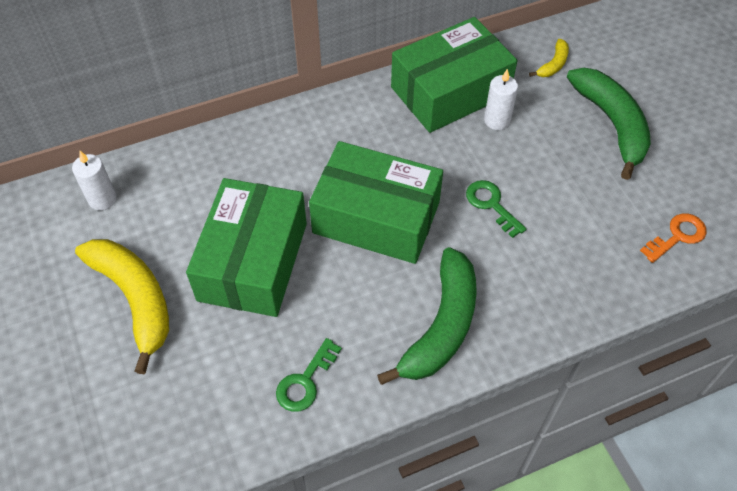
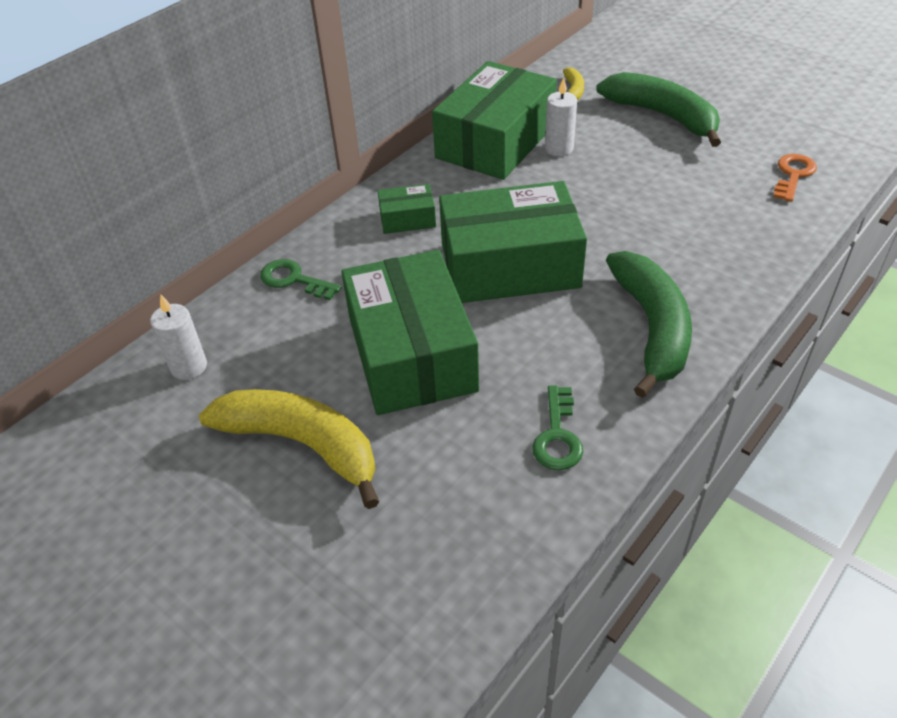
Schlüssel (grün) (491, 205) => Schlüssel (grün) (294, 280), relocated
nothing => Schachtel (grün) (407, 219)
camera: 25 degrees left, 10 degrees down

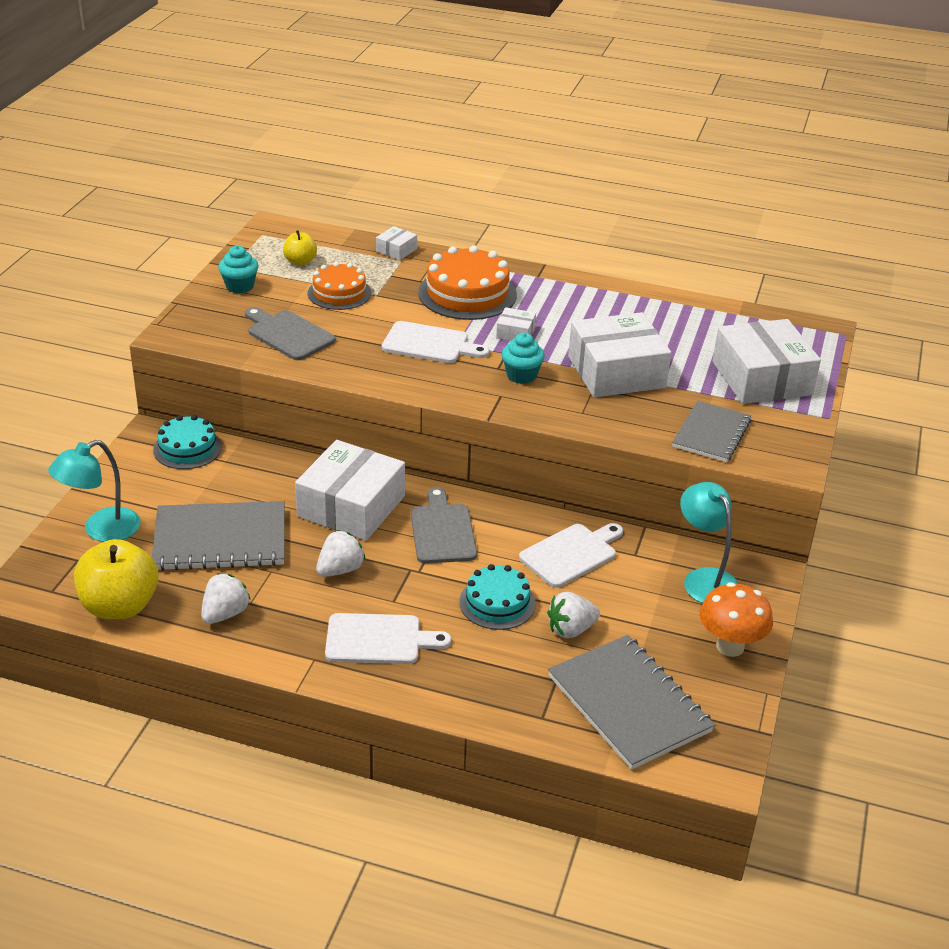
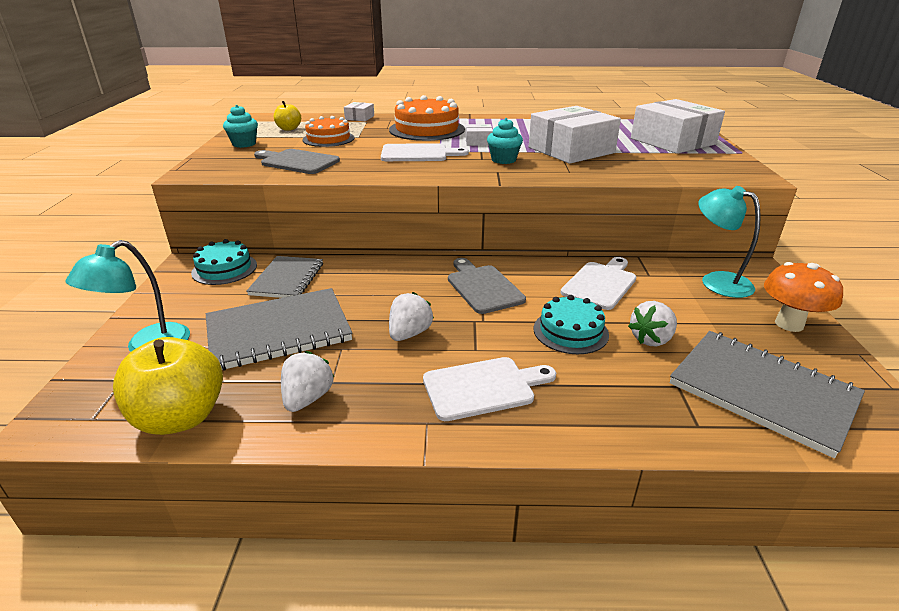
Notizbuch (grau) (711, 434) => Notizbuch (grau) (287, 279), relocated
Schachtel (weiß) (351, 506) => nothing
camera: 15 degrees left, 5 degrees down

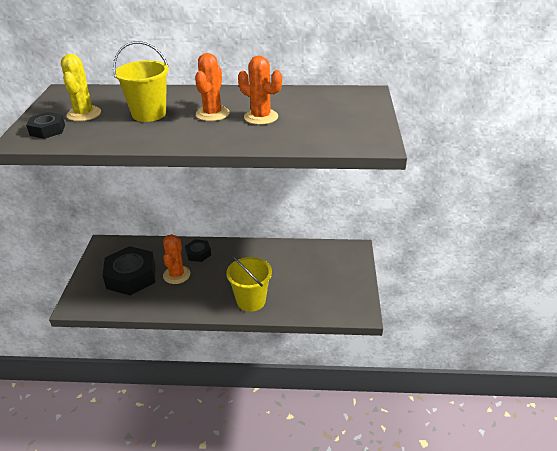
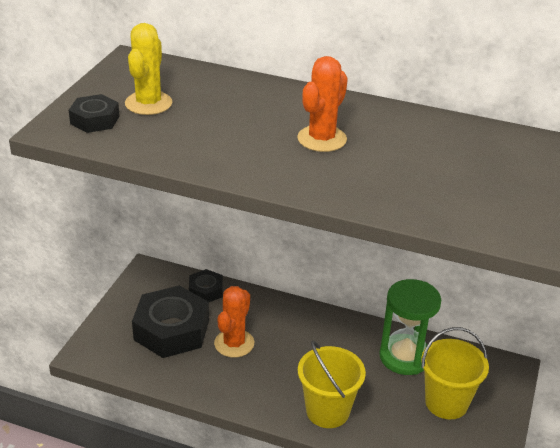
Eimer (gelb) (149, 114) => Eimer (gelb) (446, 402), relocated
Kaktus (orange) (261, 117) => nothing
Sechskantmutter (schwarz) (198, 253) => Sechskantmutter (schwarz) (206, 290), relocated
nothing => Sanduhr (grün) (404, 357)
camera: 15 degrees right, 0 degrees up

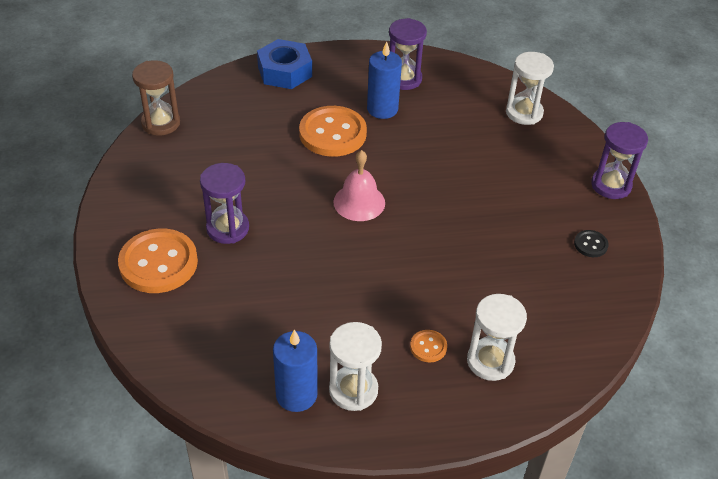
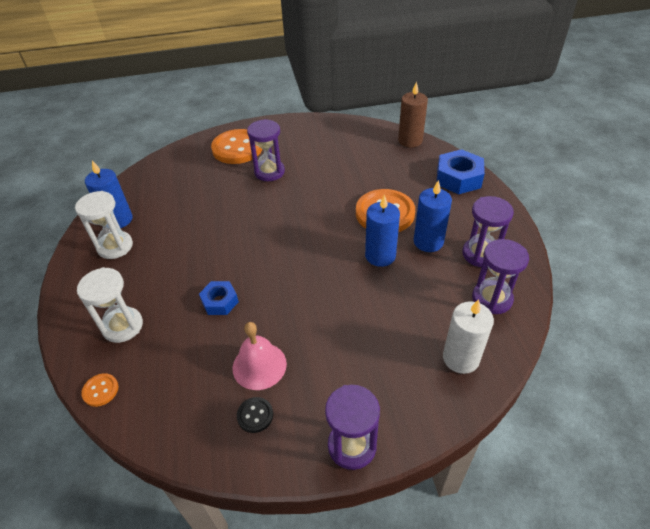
Sanduhr (weiß) (524, 113) => Kerze (weiß) (461, 358)
Sanduhr (braun) (161, 123) => nothing
Glocke (rosa) (359, 202) => Glocke (rosa) (259, 365), relocated
Knopf (orange) (428, 347) => Knopf (orange) (100, 390), relocated
nothing => Kerze (braun) (410, 140)
nothing => Kerze (blau) (380, 256)
nothing => Sanduhr (lila) (492, 299)
nothing => Sechskantmutter (blau) (220, 302)
camera: 90 degrees right, 0 degrees up

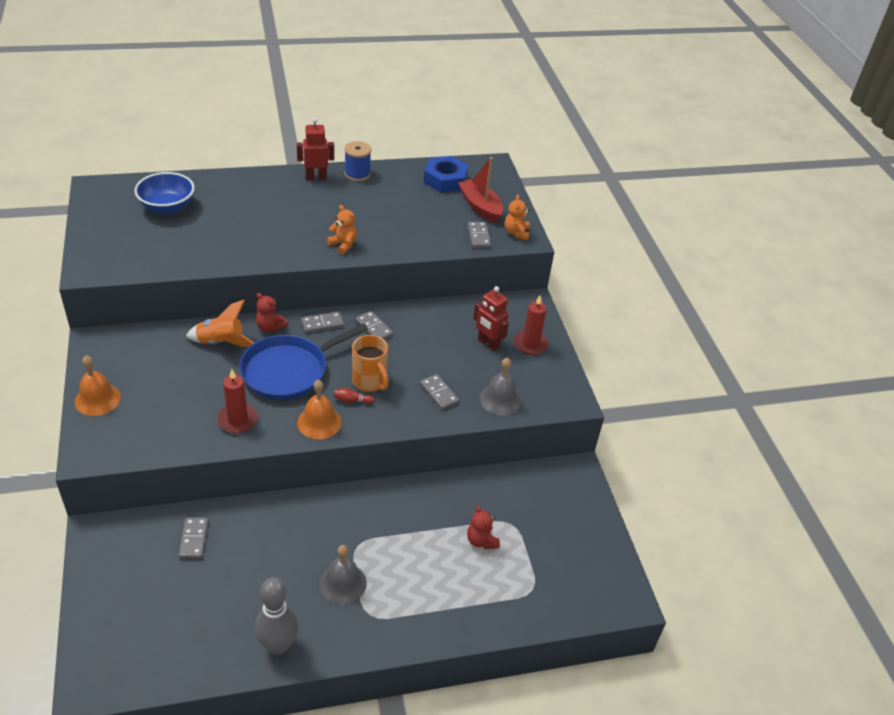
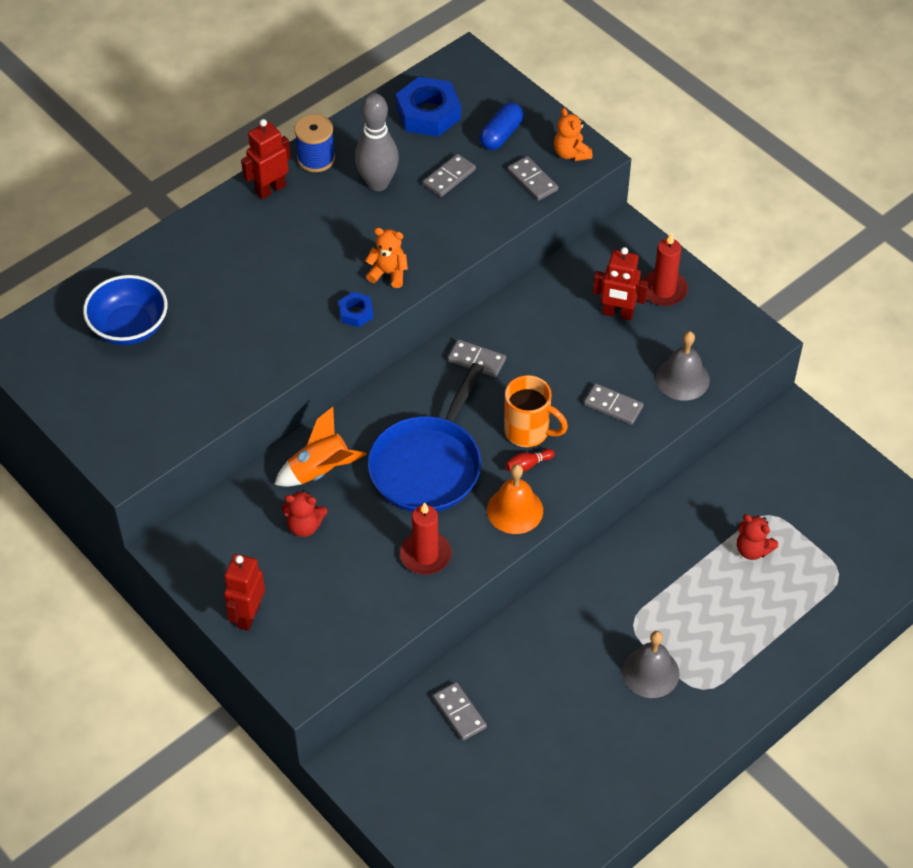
Boot (rot) (480, 207) => Kapsel (blau) (501, 135)
Teddybär (rot) (270, 327) => Teddybär (rot) (304, 526), relocated
Dominostein (grau) (322, 324) => Dominostein (grau) (449, 177), relocated
Glocke (orange) (97, 399) => Roboter (rot) (248, 615)
Bowlingkegel (grau) (278, 645) => Bowlingkegel (grau) (378, 183), relocated
nothing => Sechskantmutter (blau) (356, 313)
camera: 25 degrees left, 10 degrees up

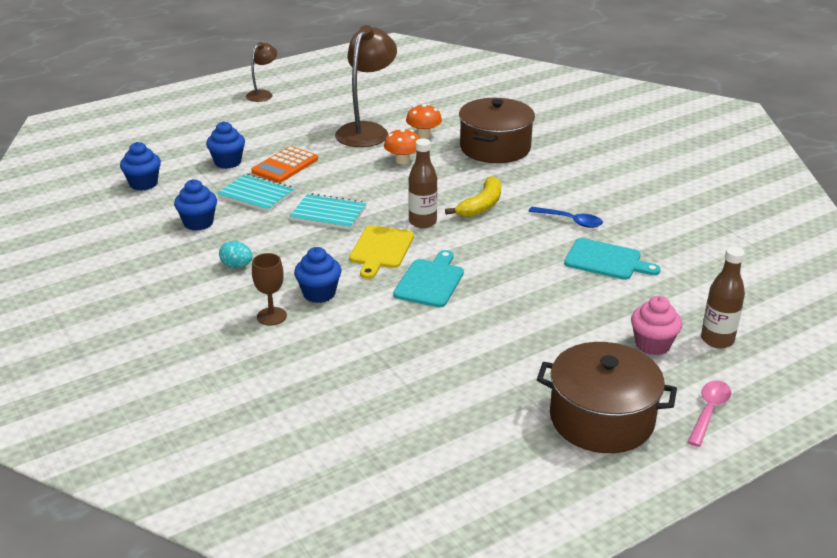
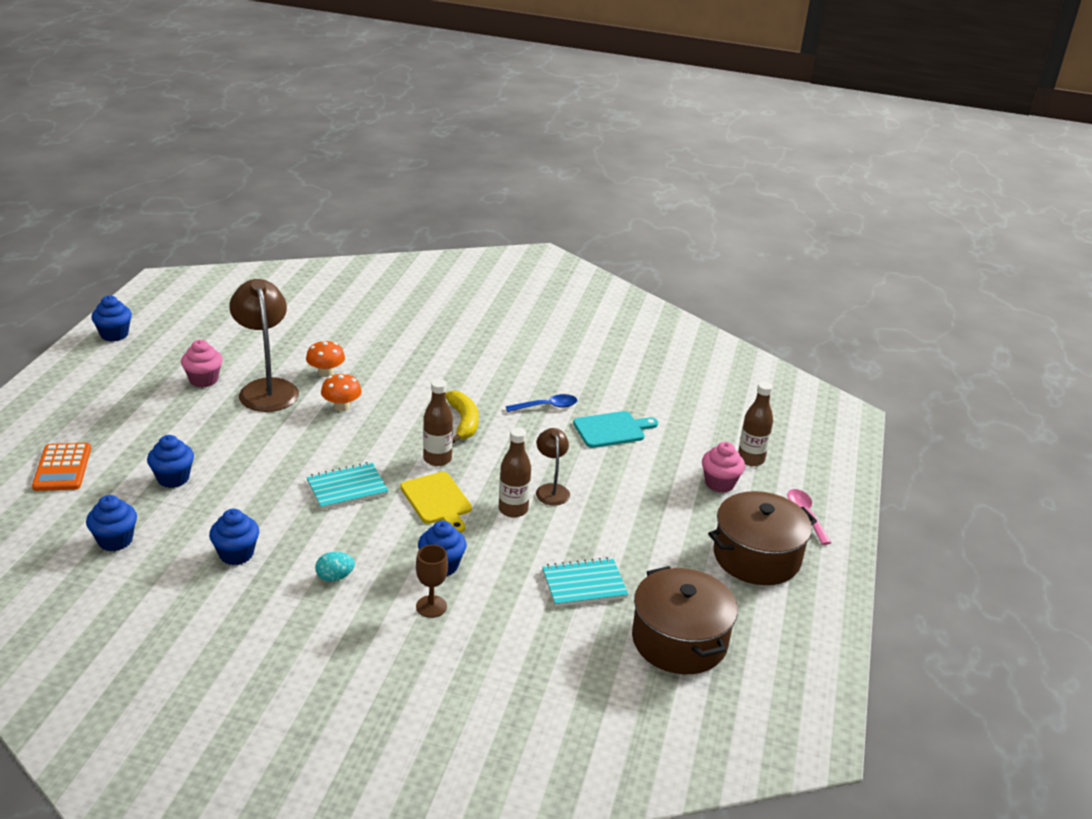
Lampe (braun) (263, 94) => Lampe (braun) (551, 490), relocated
Kochtopf (braun) (495, 148) => Kochtopf (braun) (679, 640), relocated
Taschenrechner (orange) (285, 166) => Taschenrechner (orange) (62, 468), relocated
Notizbuch (türkis) (256, 195) => Notizbuch (türkis) (584, 584), relocated
Schneidebrett (türkis) (430, 281) => Flasche (braun) (513, 510)
nothing => Muffin (blau) (114, 334)
nothing => Muffin (rosa) (204, 380)
camera: 45 degrees left, 0 degrees up

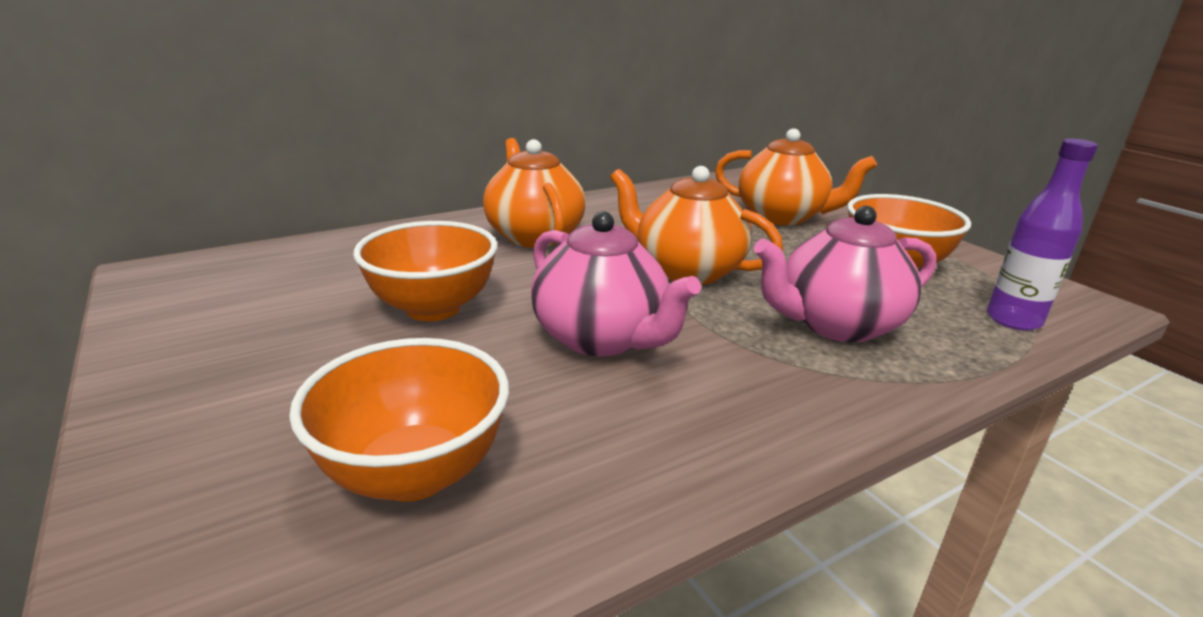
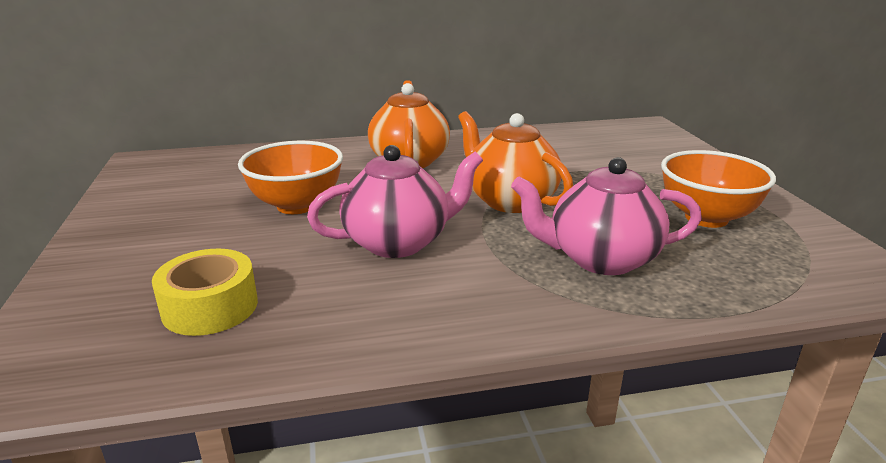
Teekanne (orange) (782, 217) => nothing
Flasche (lila) (1013, 320) => nothing
Teekanne (rosa) (602, 338) => Teekanne (rosa) (399, 242), 90 degrees counterclockwise
Schüssel (orange) (414, 473) => Klebeband (gelb) (210, 307)
camera: 20 degrees right, 0 degrees up

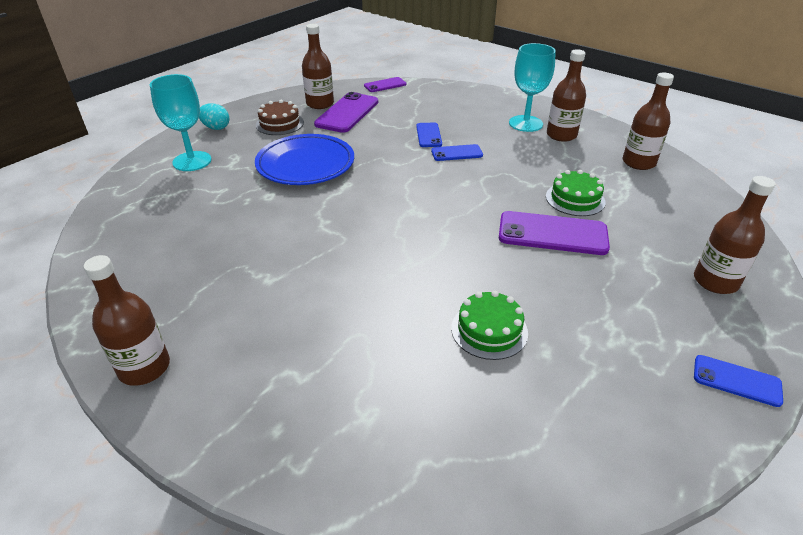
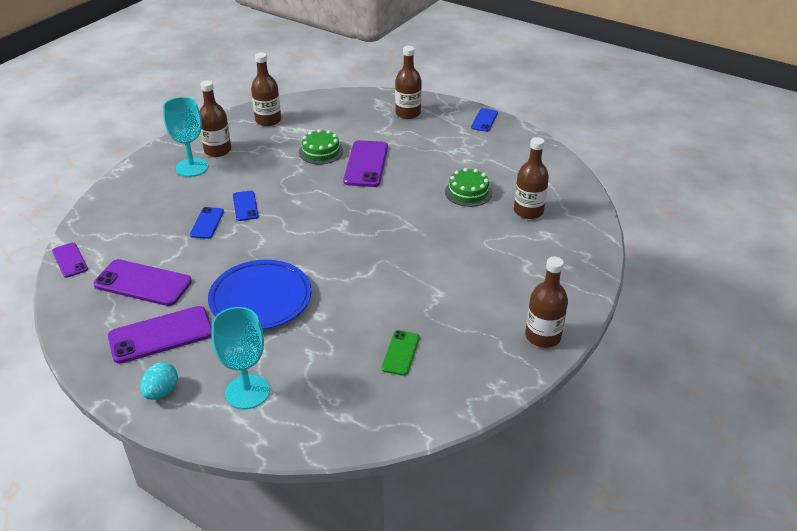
Flasche (braun) (320, 104) => Flasche (braun) (528, 211), relocated
Kuchen (braun) (279, 124) => Handy (lila) (161, 335)
Handy (blau) (428, 135) => Handy (blau) (207, 223), 75 degrees counterclockwise
nothing => Handy (grün) (400, 353)
camera: 95 degrees left, 0 degrees up

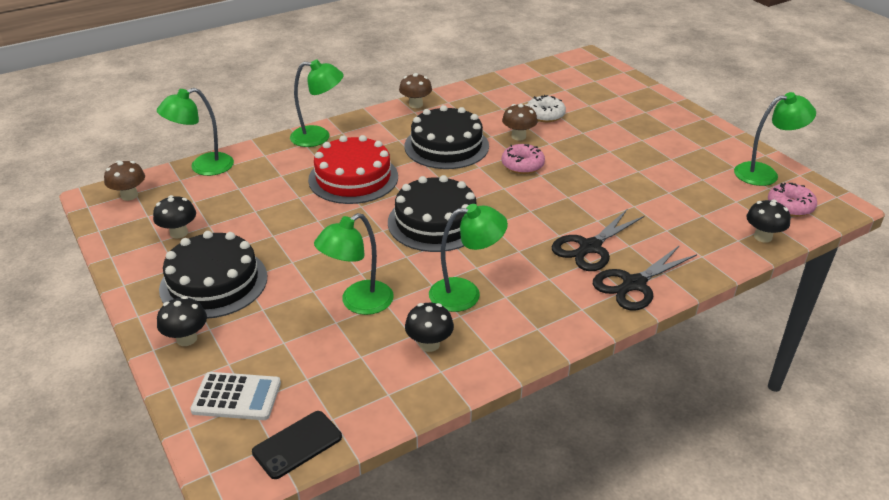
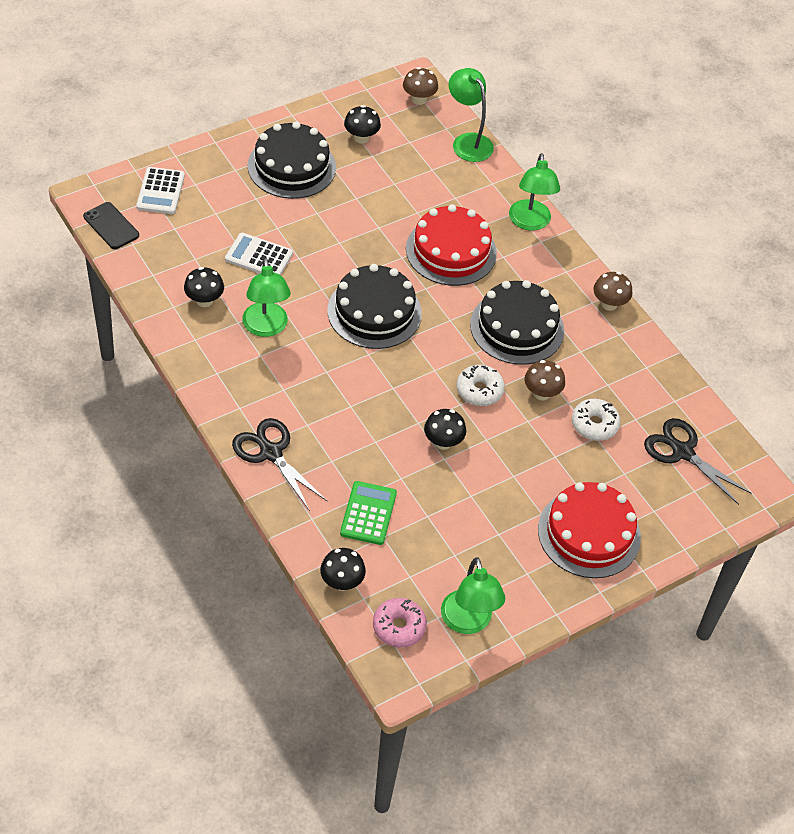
Donut (rosa) (522, 165) => Donut (weiß) (479, 390)
Schere (schwarz) (590, 247) => Schere (schwarz) (682, 452), relocated
Lampe (grün) (358, 303) => Taschenrechner (weiß) (259, 256)
Pilz (schwarz) (186, 339) => Pilz (schwarz) (443, 442), relocated
nothing => Taschenrechner (grün) (368, 513)
nothing => Kuchen (rot) (589, 533)
camera: 85 degrees right, 15 degrees up

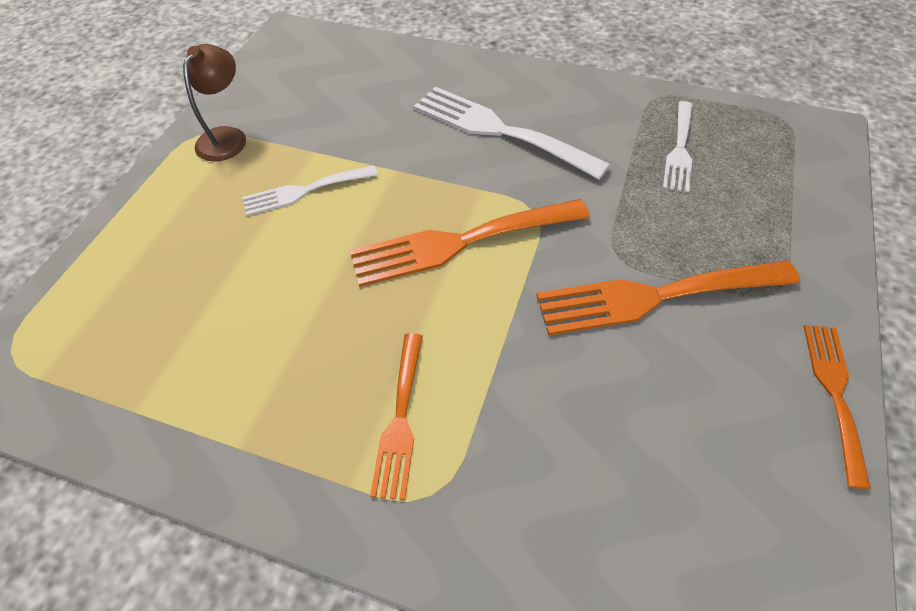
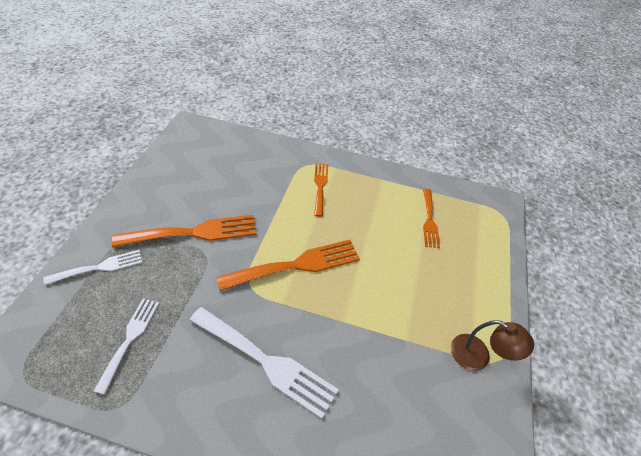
Lampe (braun) (227, 137) => Lampe (braun) (478, 356), 75 degrees counterclockwise
Gabel (weiß) (304, 191) => Gabel (weiß) (99, 267), relocated
Gabel (orange) (834, 393) => Gabel (orange) (429, 220), relocated
camera: 170 degrees right, 5 degrees down

